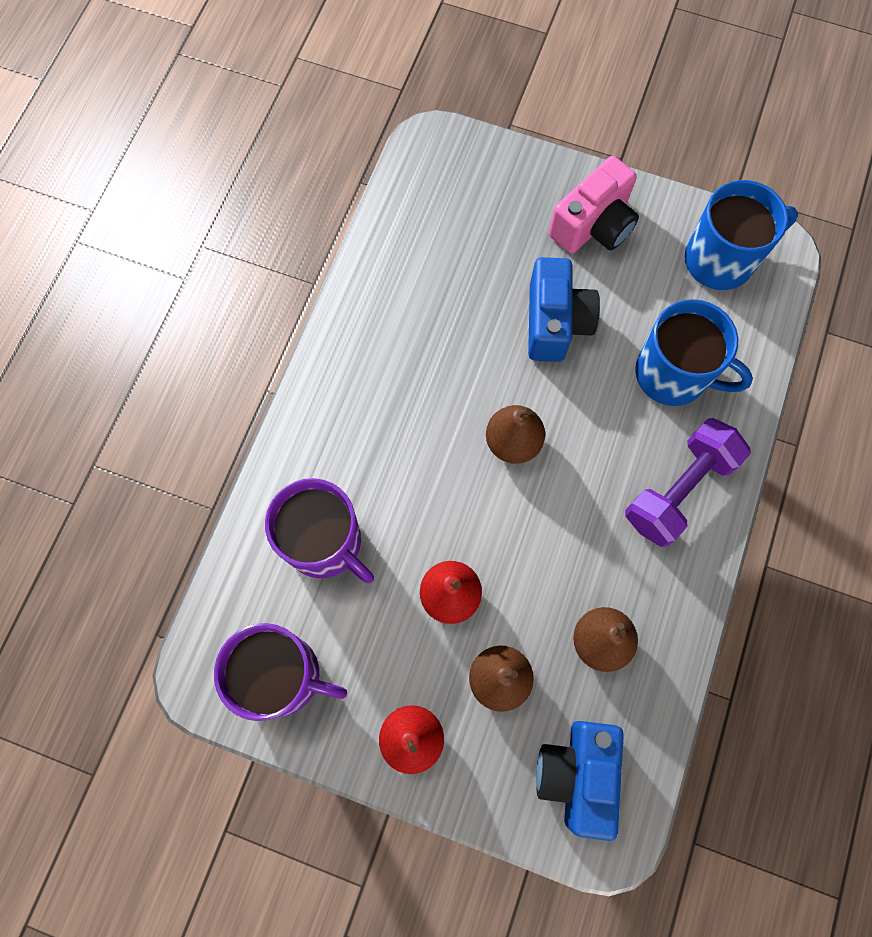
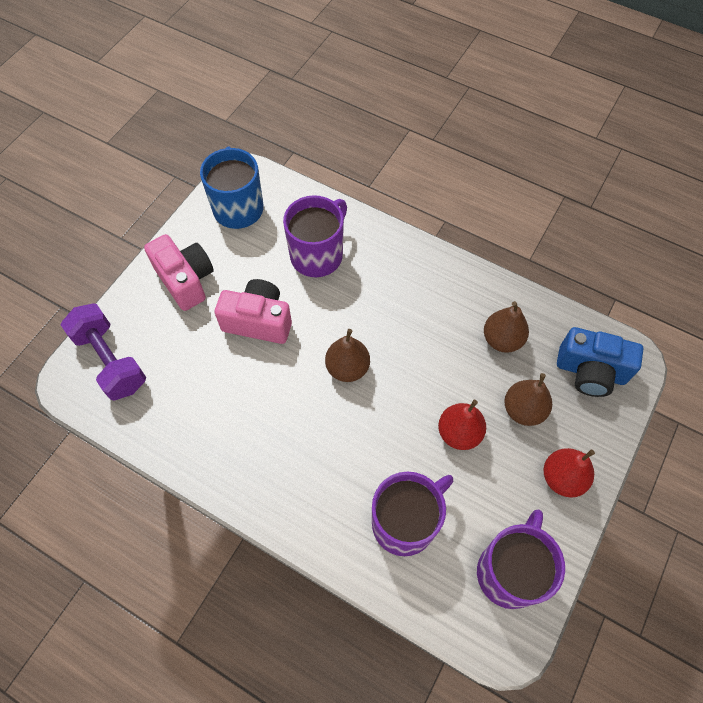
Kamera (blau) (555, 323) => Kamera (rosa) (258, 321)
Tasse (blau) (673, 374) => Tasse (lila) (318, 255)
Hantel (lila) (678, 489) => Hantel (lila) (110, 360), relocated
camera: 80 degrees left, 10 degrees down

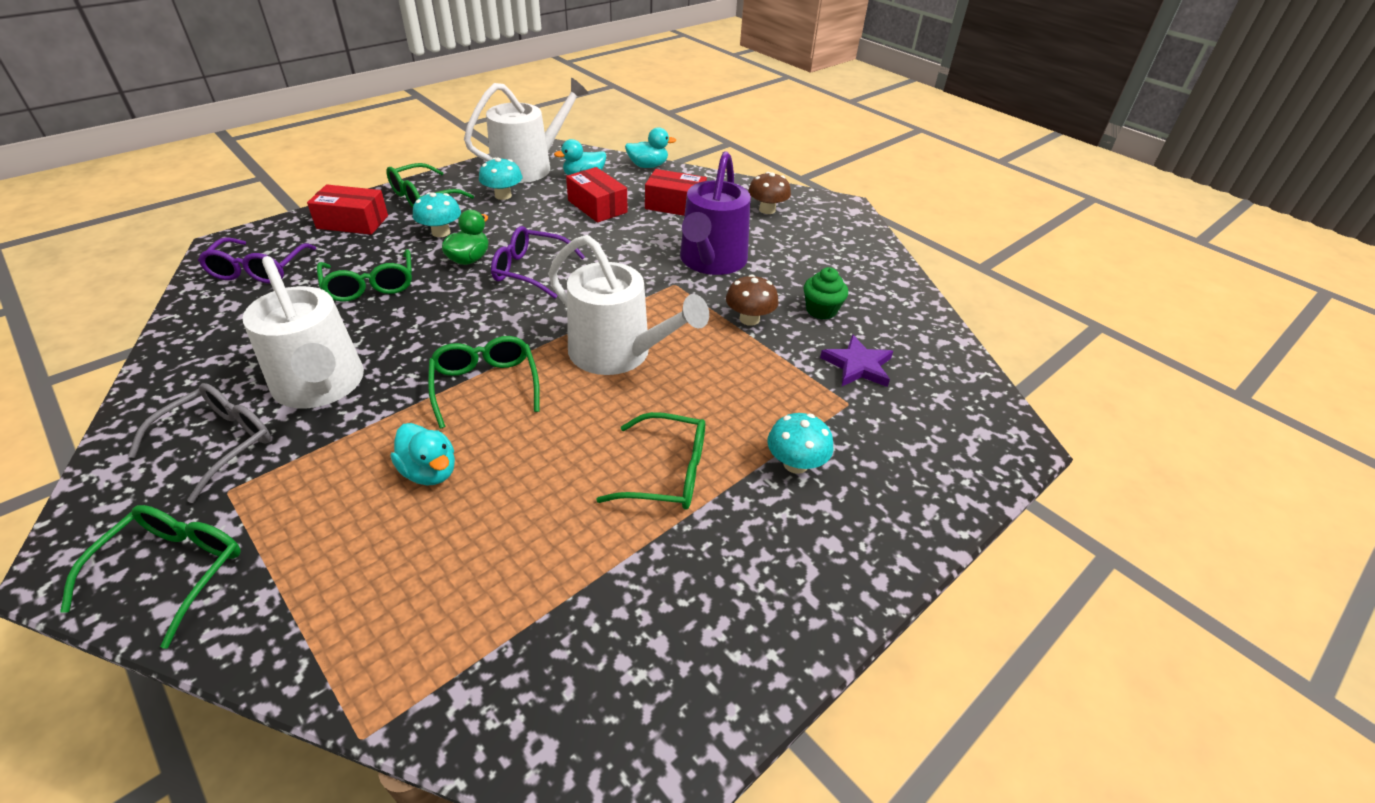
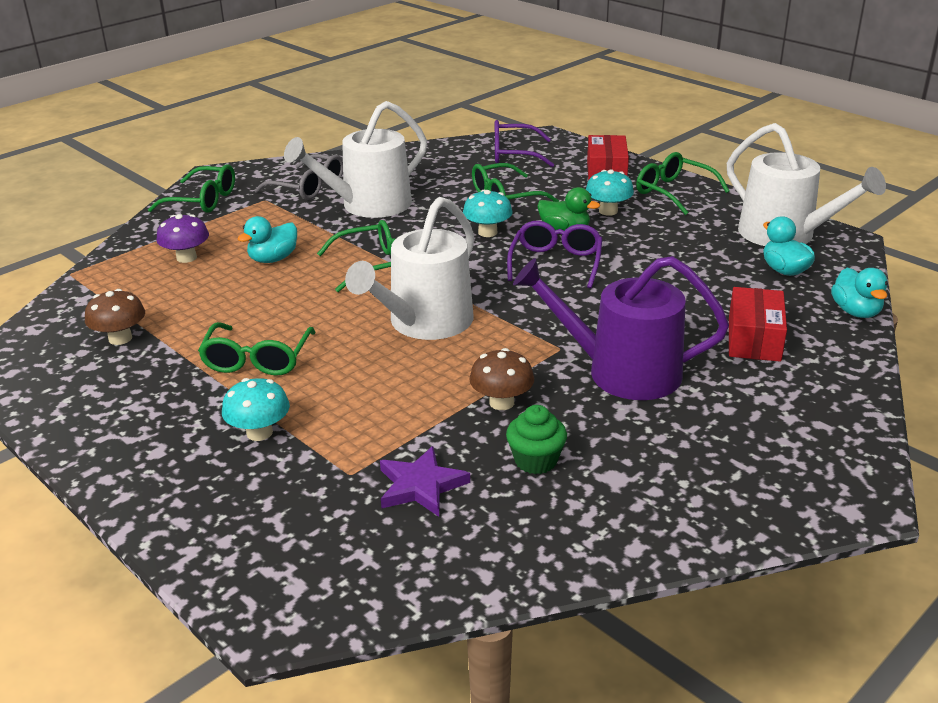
Pilz (türkis) (503, 195) => Pilz (türkis) (487, 232), relocated
Schachtel (rot) (597, 206) => nothing
Pilz (braun) (767, 210) => Pilz (braun) (120, 338), relocated
nothing => Pilz (lila) (186, 258)
camera: 90 degrees right, 10 degrees down

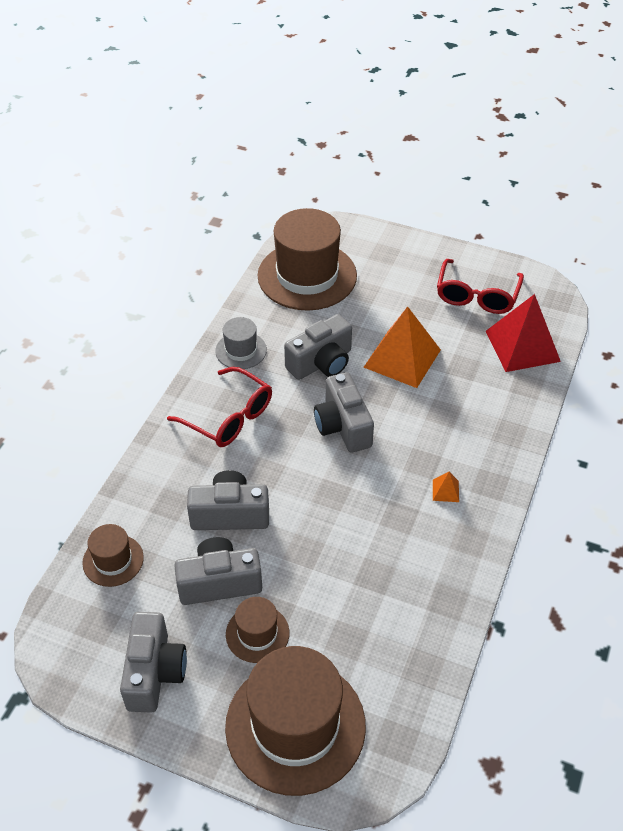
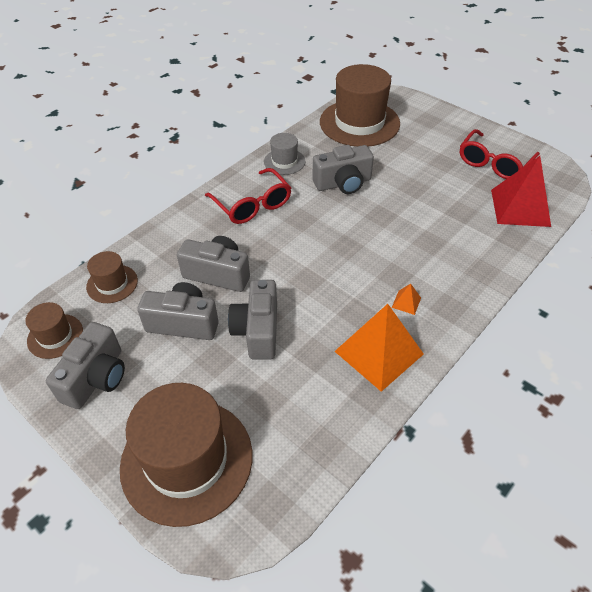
Pyramide (orange) (402, 358) => Pyramide (orange) (378, 352), relocated
Kamera (grau) (343, 426) => Kamera (grau) (257, 331), relocated
Hut (braun) (257, 633) => Hut (braun) (55, 336), relocated
camera: 20 degrees right, 0 degrees up

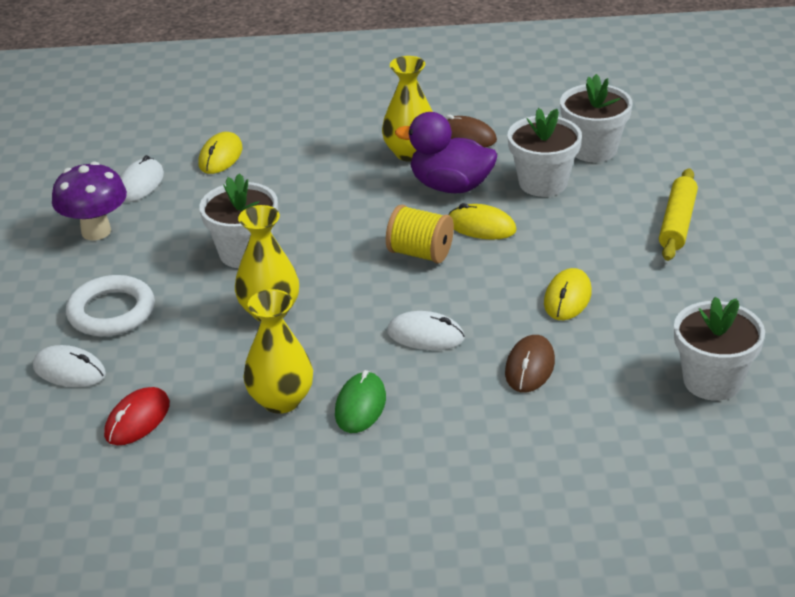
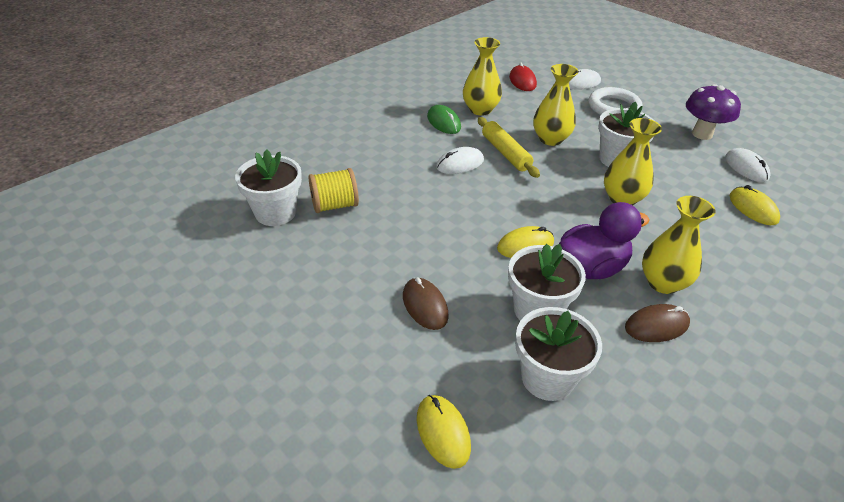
Nudelholz (gelb) (677, 223) => Nudelholz (gelb) (505, 153), relocated
Garnrolle (gelb) (420, 253) => Garnrolle (gelb) (335, 205), relocated
Computermaus (gelb) (567, 298) => Computermaus (gelb) (443, 432), relocated
Computermaus (braun) (530, 367) => Computermaus (braun) (425, 305), relocated
nothing => Vase (gelb) (622, 199)
camera: 135 degrees right, 5 degrees up

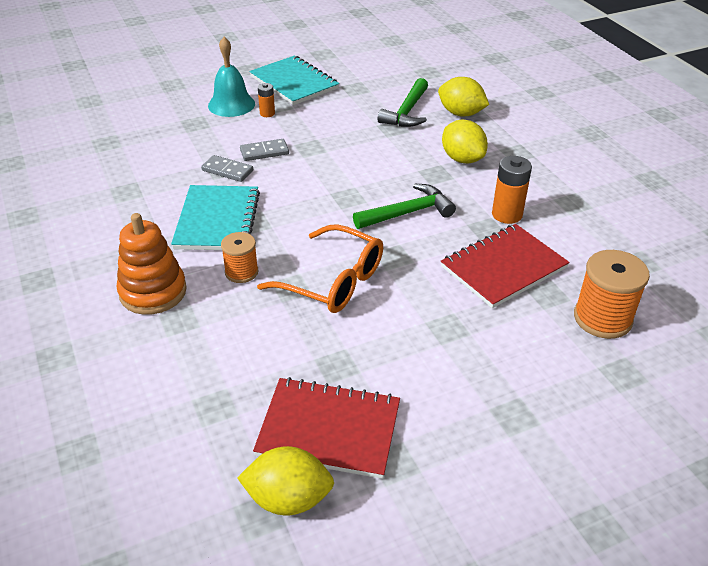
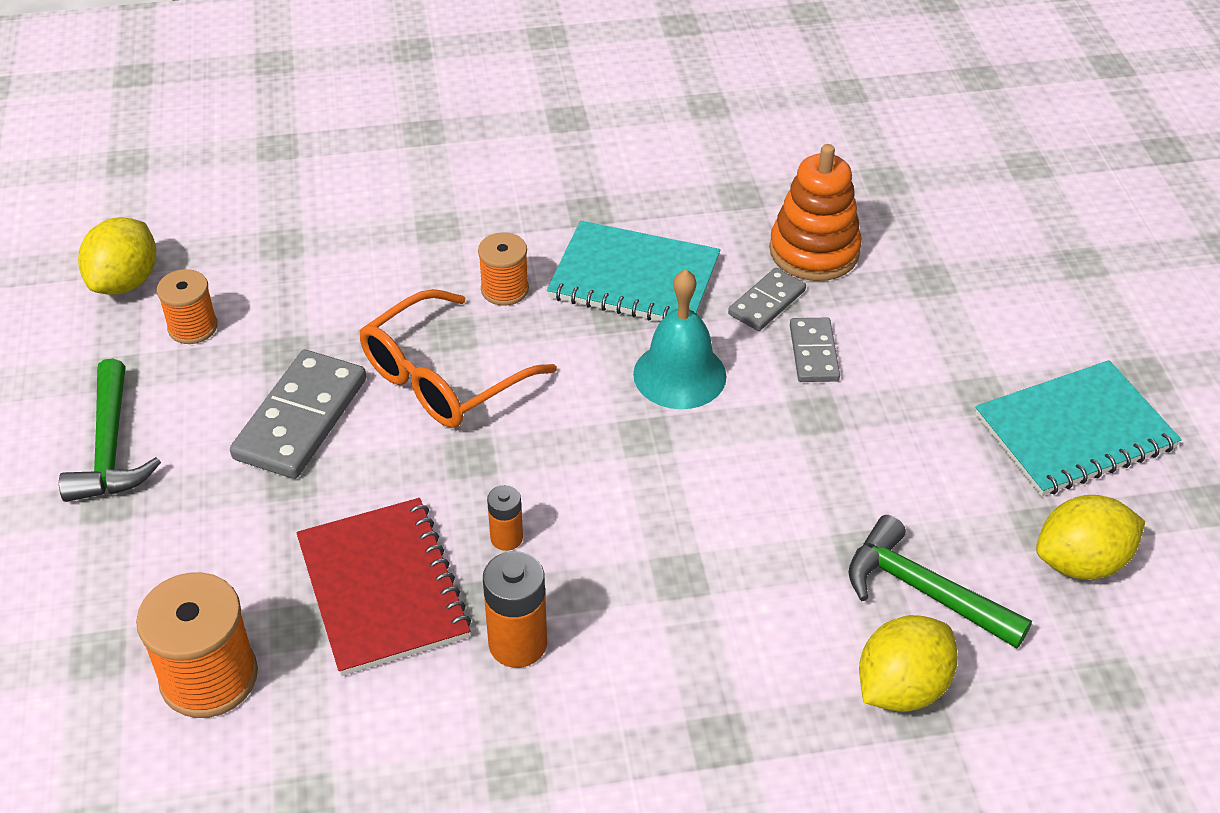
Glocke (türkis) (231, 104) => Glocke (türkis) (679, 375), relocated
Batterie (orange) (267, 113) => Batterie (orange) (506, 538), relocated
Zitrone (gelb) (462, 159) => Zitrone (gelb) (1081, 562), relocated
Hammer (grün) (408, 213) => Hammer (grün) (110, 448), relocated
Stapelspielzeug (orange) (153, 292) => Stapelspielzeug (orange) (814, 251), relocated
Notizbuch (rot) (329, 429) => Garnrolle (orange) (193, 327)
nothing => Dominostein (grau) (300, 418)
camera: 105 degrees right, 5 degrees up

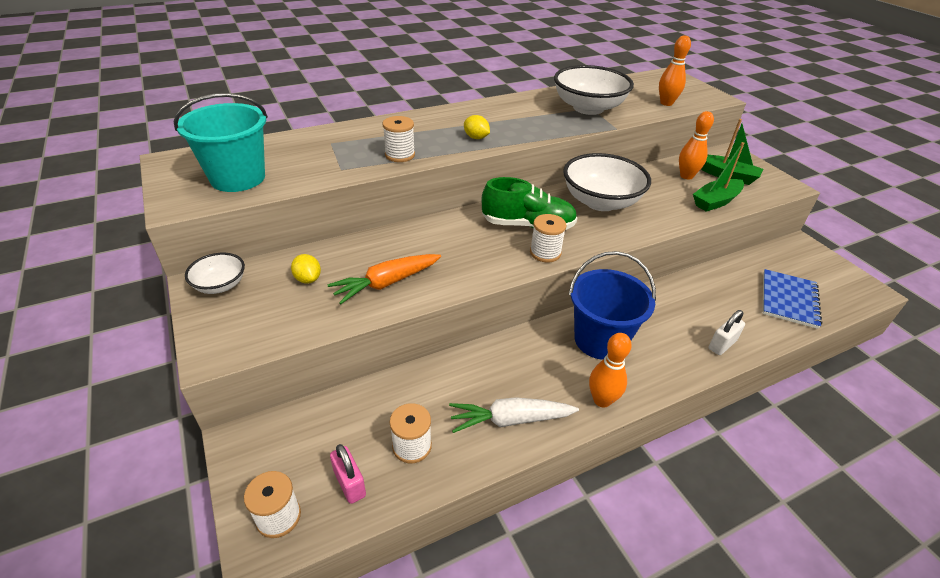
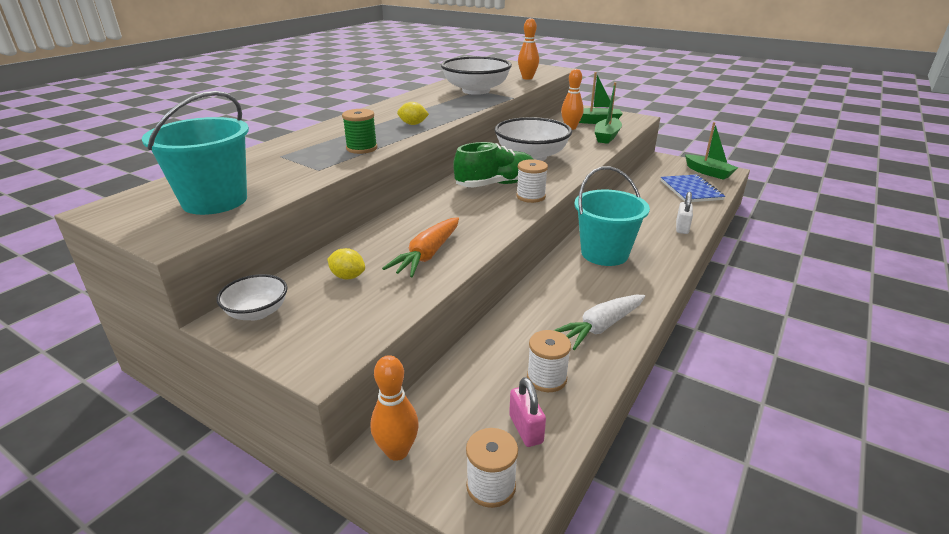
Garnrolle (weiß) (400, 155) => Garnrolle (grün) (362, 148)
Eimer (blau) (600, 340) => Eimer (türkis) (604, 253)
Bowlingkegel (orange) (602, 400) => Bowlingkegel (orange) (397, 451), relocated
Vorhängeschloss (rosa) (350, 483) => Vorhängeschloss (rosa) (526, 429), 45 degrees clockwise
nothing => Boot (grün) (708, 172)
camera: 30 degrees left, 10 degrees down

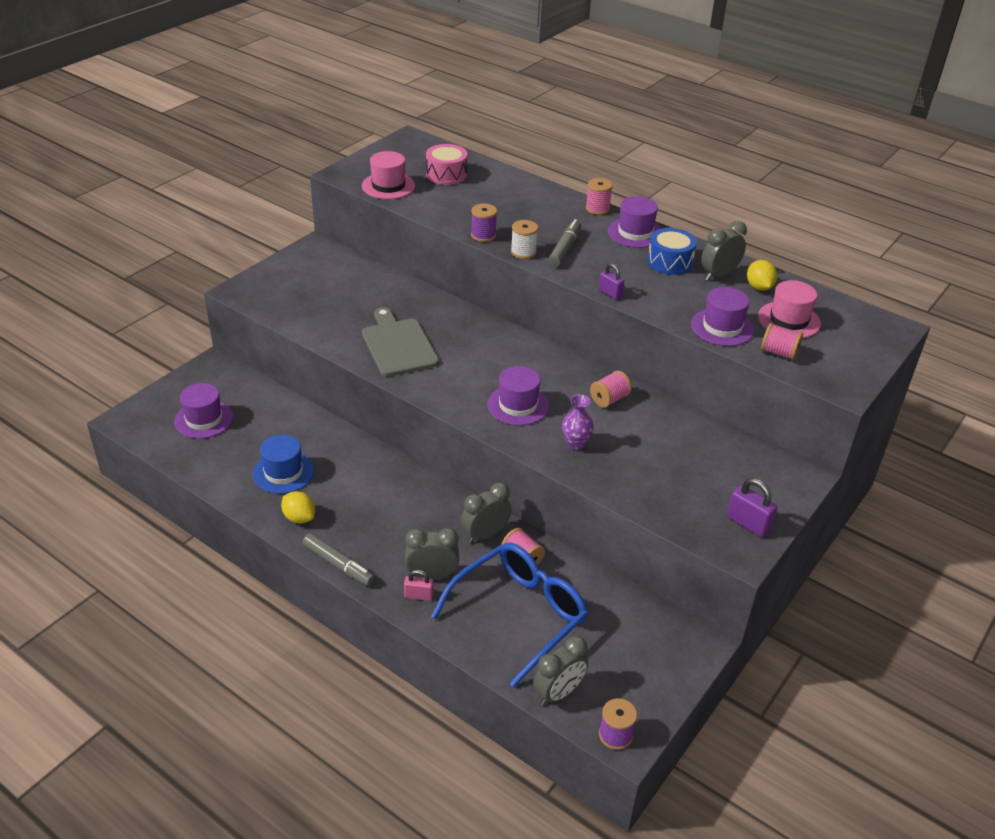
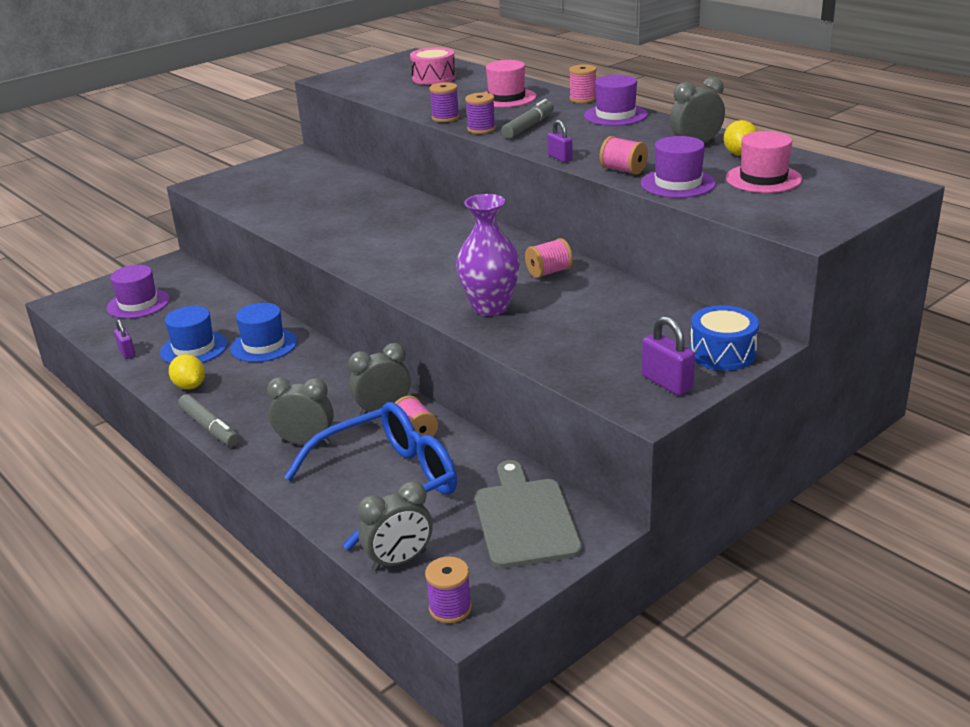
Hut (rosa) (388, 186) => Hut (rosa) (506, 98), relocated
Garnrolle (weiß) (523, 252) => Garnrolle (lila) (481, 129)
Trommel (blau) (669, 262) => Trommel (blau) (722, 353), relocated
Schneidebrett (grau) (398, 345) => Schneidebrett (grau) (524, 519), relocated
Garnrolle (rosa) (779, 353) => Garnrolle (rosa) (623, 170), relocated
Hut (lila) (518, 405) => nothing
Vase (lila) (575, 444) => Vase (lila) (490, 307), x1.70
Vorhängeschloss (rosa) (419, 596) => nothing
nothing => Hut (blau) (264, 345)
nothing => Vorhängeschloss (lila) (127, 353)
camera: 15 degrees right, 10 degrees down

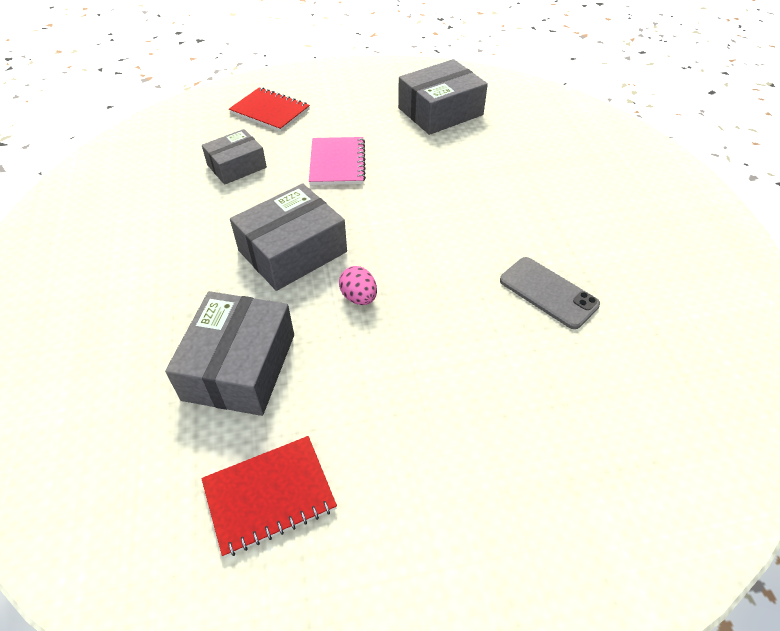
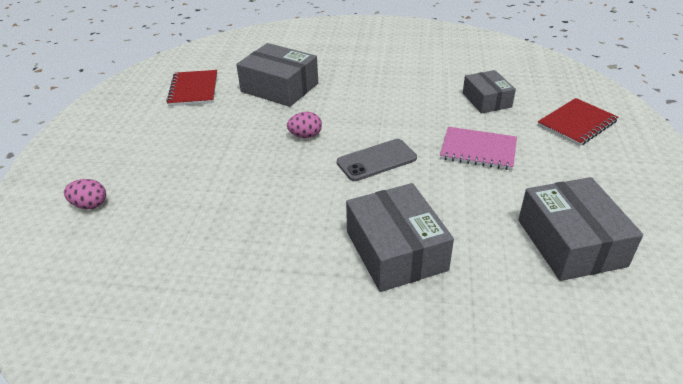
Schachtel (grau) (292, 251) => Schachtel (grau) (396, 250), relocated
Handy (grau) (548, 292) => Handy (grau) (376, 160), relocated
nothing => Ei (rosa) (90, 205)
camera: 110 degrees right, 10 degrees down

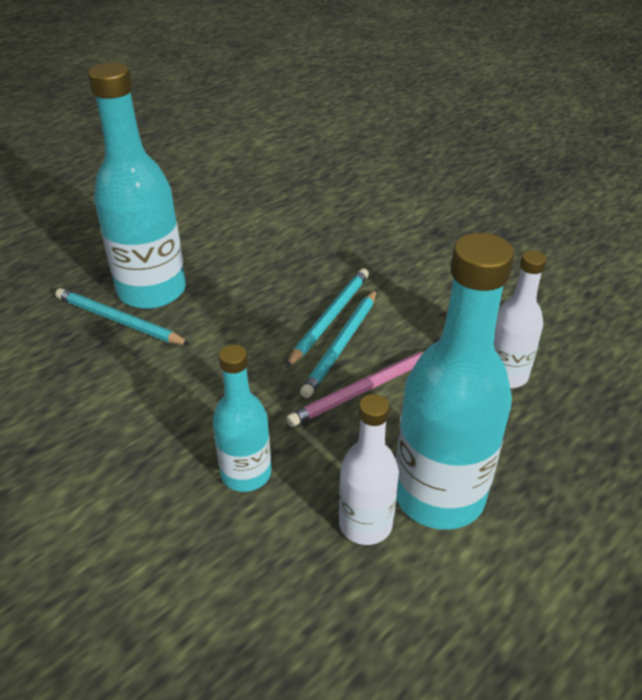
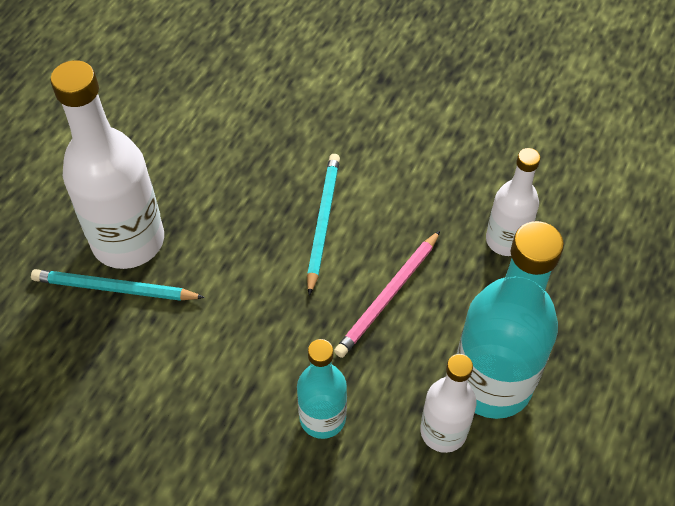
Flasche (türkis) (152, 291) => Flasche (weiß) (128, 241)
Bleistift (türkis) (341, 345) => nothing
camera: 20 degrees left, 15 degrees up

